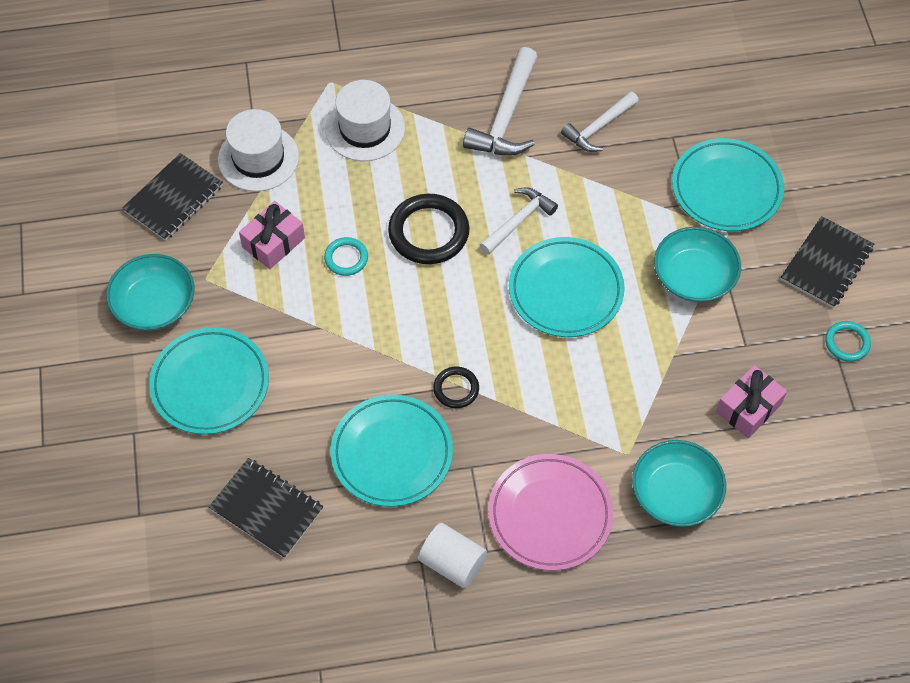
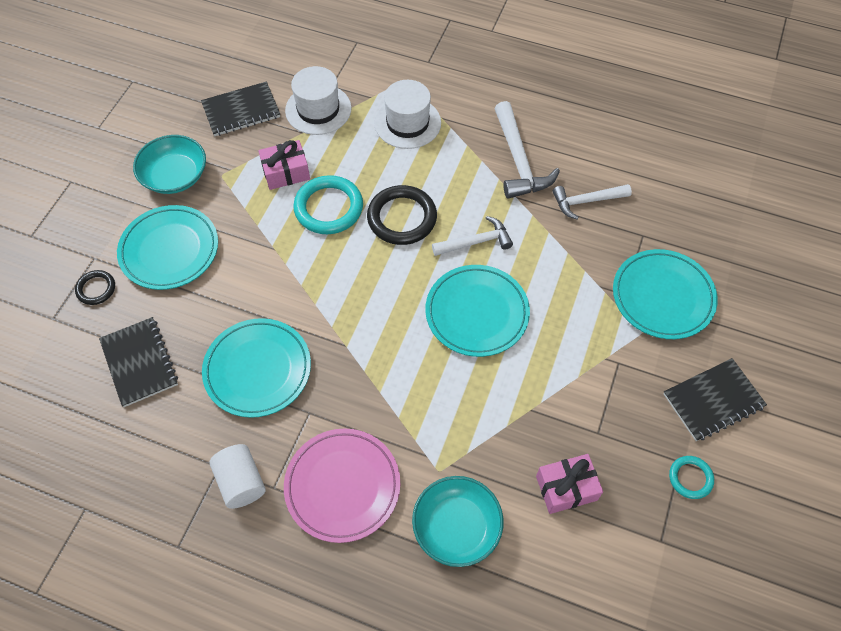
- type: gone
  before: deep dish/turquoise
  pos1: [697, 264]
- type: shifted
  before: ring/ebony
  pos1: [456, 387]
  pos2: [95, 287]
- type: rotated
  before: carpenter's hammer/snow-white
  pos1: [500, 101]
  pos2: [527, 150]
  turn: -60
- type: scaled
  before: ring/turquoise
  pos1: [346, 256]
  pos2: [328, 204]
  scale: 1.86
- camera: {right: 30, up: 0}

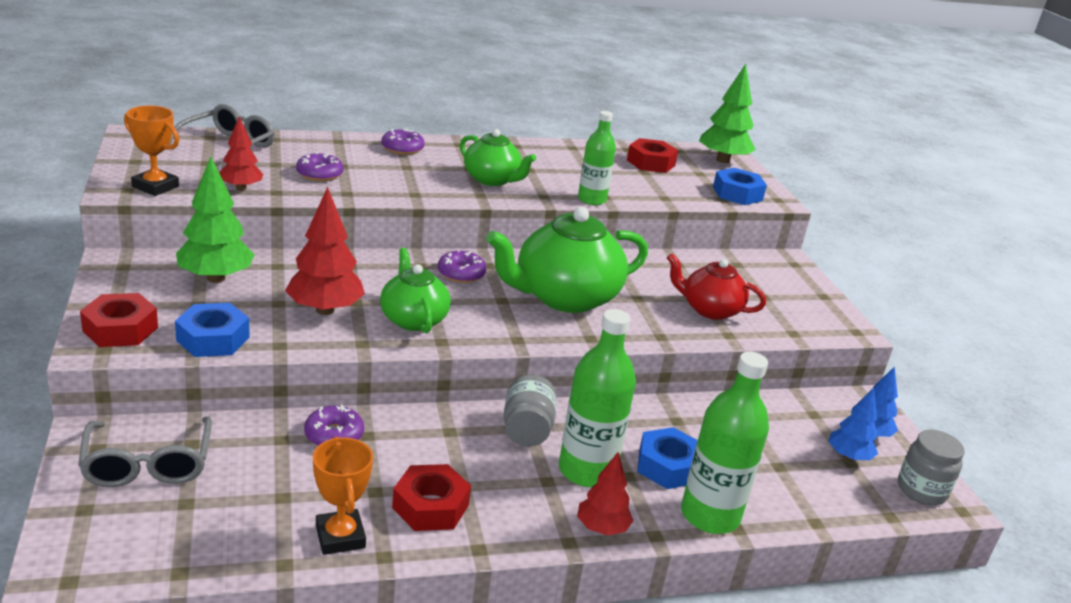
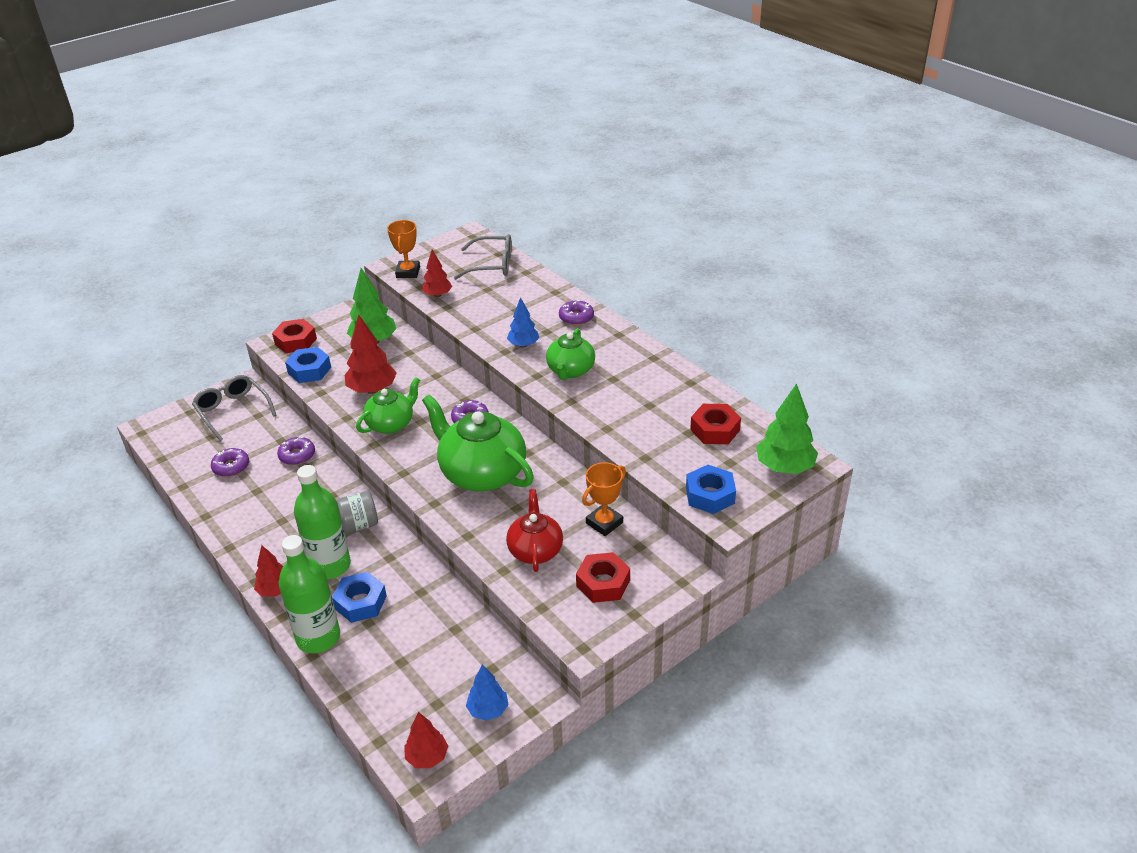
- type: gone
  before: drink bottle/emerald
  pos1: [597, 158]
- type: shifted
  before: doughnut/violet
  pos1: [319, 166]
  pos2: [230, 462]
- type: shifted
  before: prize cup/bright orange
  pos1: [343, 495]
  pos2: [604, 499]
- type: shifted
  before: hex nut/crimson
  pos1: [431, 497]
  pos2: [603, 577]
- type: shifted
  before: fir tree/blue
  pos1: [853, 424]
  pos2: [523, 322]
- type: swapped
  before: preserve jar/gray
  after: fir tree/crimson
  pos1: [931, 467]
  pos2: [426, 740]
- type: rotated
  before: glasses/gray
  pos1: [145, 452]
  pos2: [234, 408]
  turn: 90
- camera: {right: 70, up: 10}

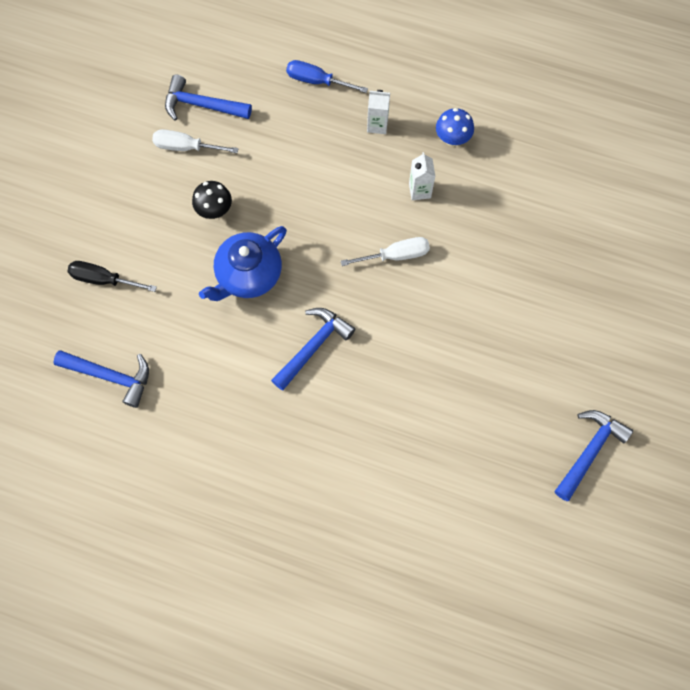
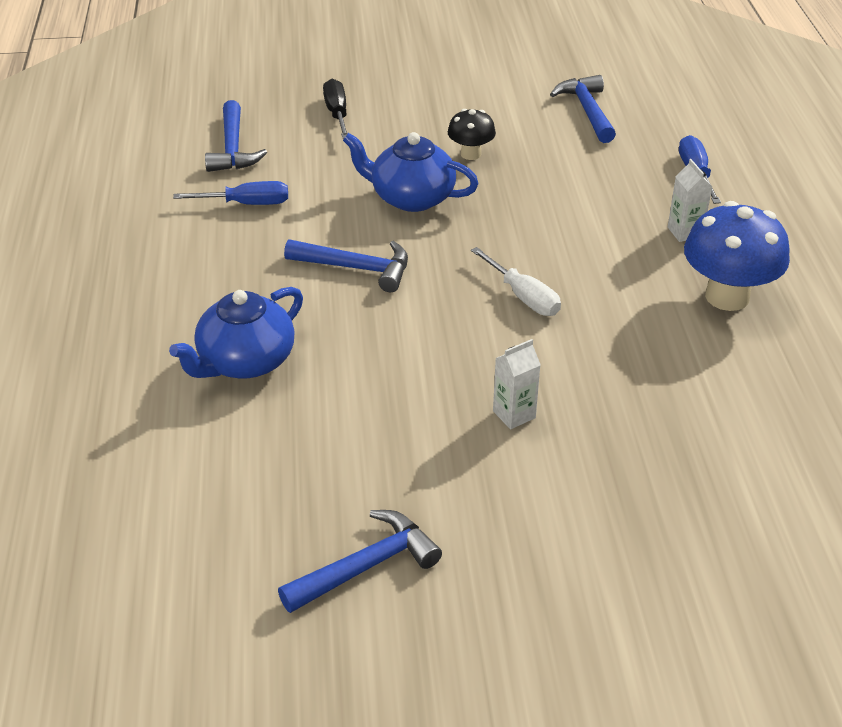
- type: gone
  before: flat screwdriver/snow-white
  pos1: [195, 141]
- type: new
  after: china teapot/blue
  pos2: [236, 333]
- type: new
  after: flat screwdriver/blue
  pos2: [230, 193]
- type: shifted
  before: carton/snow-white
  pos1: [422, 176]
  pos2: [517, 384]
- type: rotated
  before: carpenter's hammer/blue
  pos1: [593, 455]
  pos2: [360, 561]
  turn: -45
- type: scaled
  before: mushroom/blue
  pos1: [455, 127]
  pos2: [737, 256]
  scale: 1.83
- camera: {right: 65, up: -30}

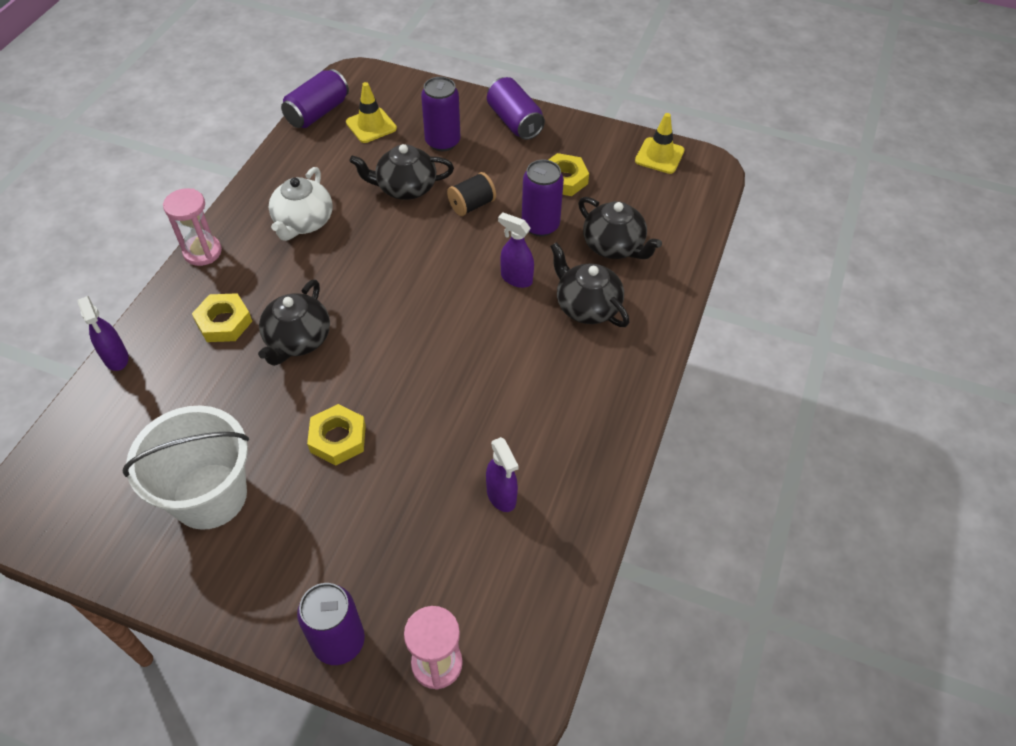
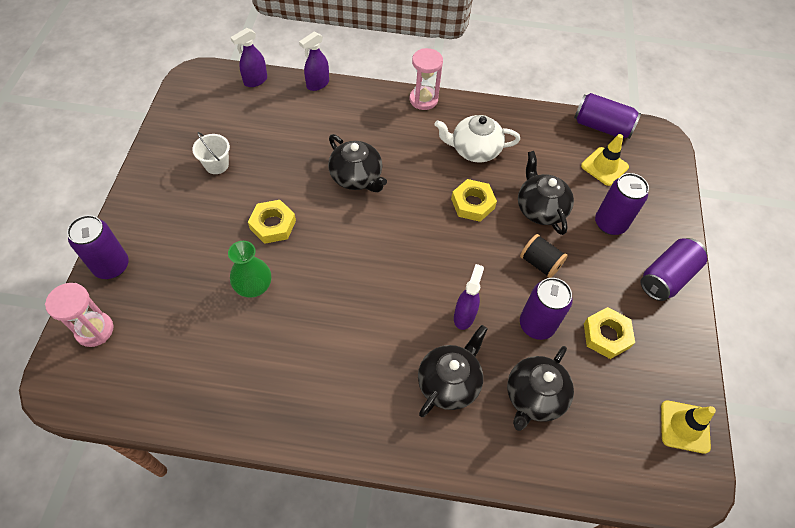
- type: new
  after: tall vase/emerald
  pos2: [249, 269]
- type: shifted
  before: hex nut/yellow
  pos1: [222, 317]
  pos2: [474, 200]
- type: shifted
  before: spray bottle/violet
  pos1: [502, 474]
  pos2: [248, 57]
- type: rotated
  before: china teapot/ebony
  pos1: [294, 322]
  pos2: [357, 163]
  turn: -135
- type: scaled
  before: pail/snow-white
  pos1: [185, 468]
  pos2: [211, 153]
  scale: 0.47
- camera: {right: 75, up: 5}

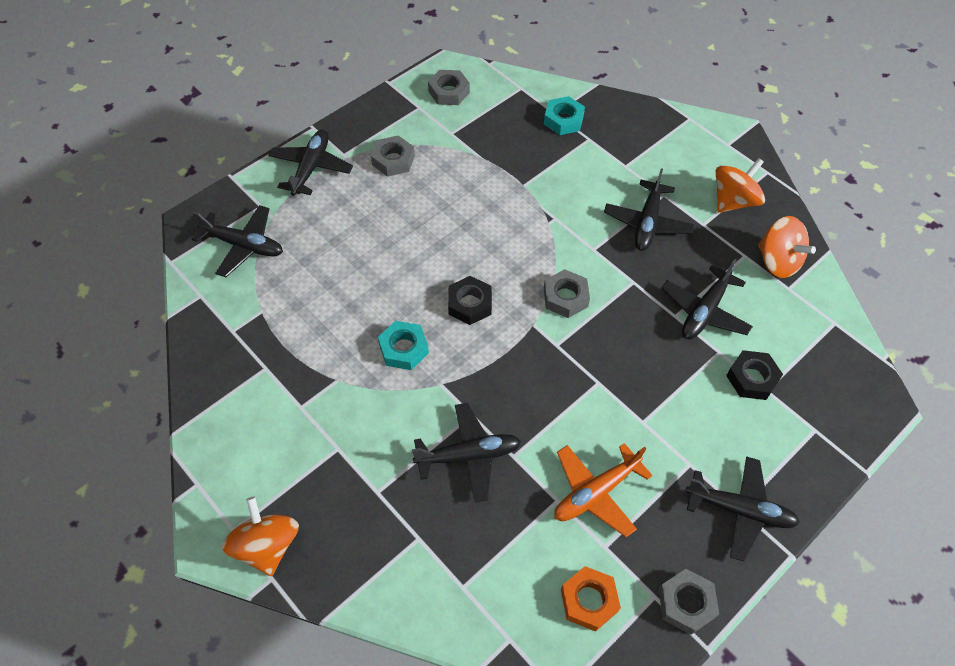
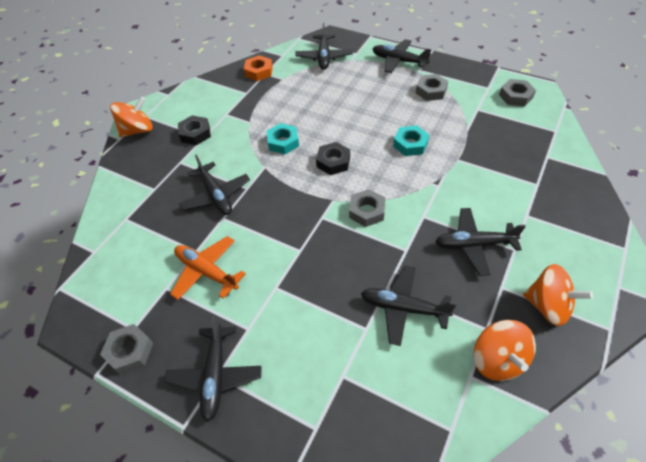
- type: shifted
  before: hex nut/turquoise
  pos1: [564, 115]
  pos2: [411, 140]
- type: shifted
  before: hex nut/bright orange
  pos1: [591, 598]
  pos2: [258, 68]
- type: shifted
  before: hex nut/ebony
  pos1: [754, 375]
  pos2: [194, 130]
- type: rotated
  before: toy plane/ebony
  pos1: [310, 163]
  pos2: [402, 56]
  turn: -150
- type: rotated
  before: whirligig/bright orange
  pos1: [787, 247]
  pos2: [505, 350]
  turn: -45
- camera: {right: 75, up: -5}

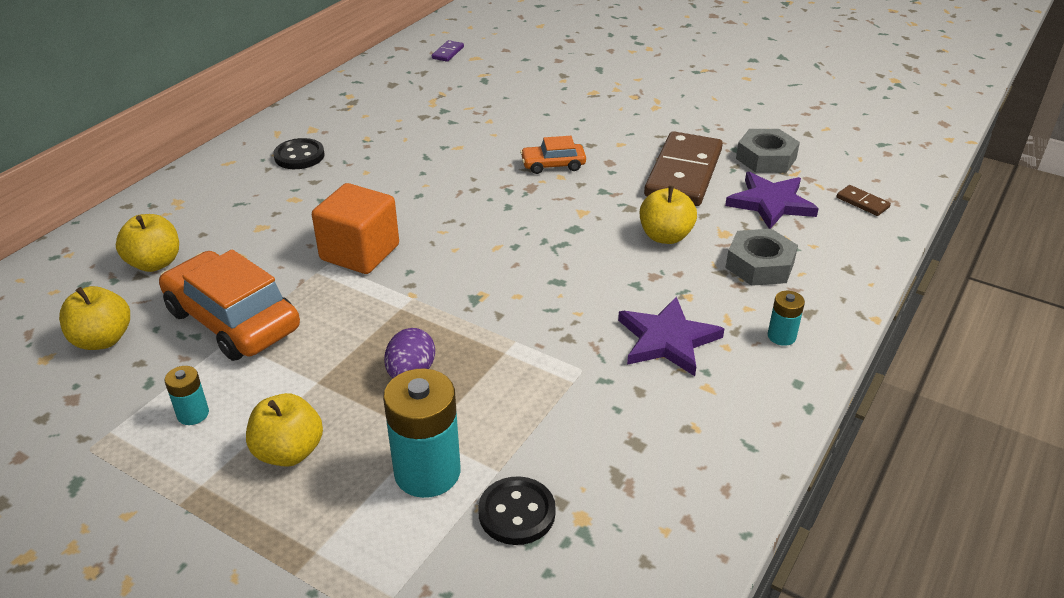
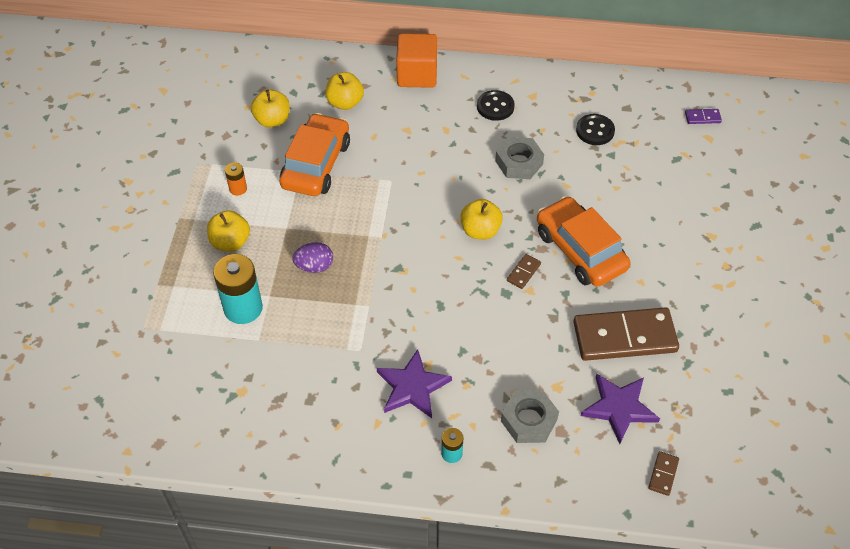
- type: new
  after: domino tile/brown
  pos2: [524, 271]
- type: shifted
  before: solid cube/bright orange
  pos1: [355, 228]
  pos2: [416, 60]
- type: shifted
  before: sewing button/ebony
  pos1: [517, 510]
  pos2: [595, 129]
- type: shifted
  before: toy apple/yellow
  pos1: [668, 215]
  pos2: [481, 219]
- type: shifted
  before: hex nut/gray
  pos1: [768, 151]
  pos2: [519, 158]
- type: repainted
  before: power cell/turquoise
  after: power cell/bright orange
  pos1: [186, 395]
  pos2: [236, 179]
- type: scaled
  before: car/bright orange
  pos1: [553, 155]
  pos2: [584, 241]
  scale: 1.97
- camera: {right: 65, up: 15}

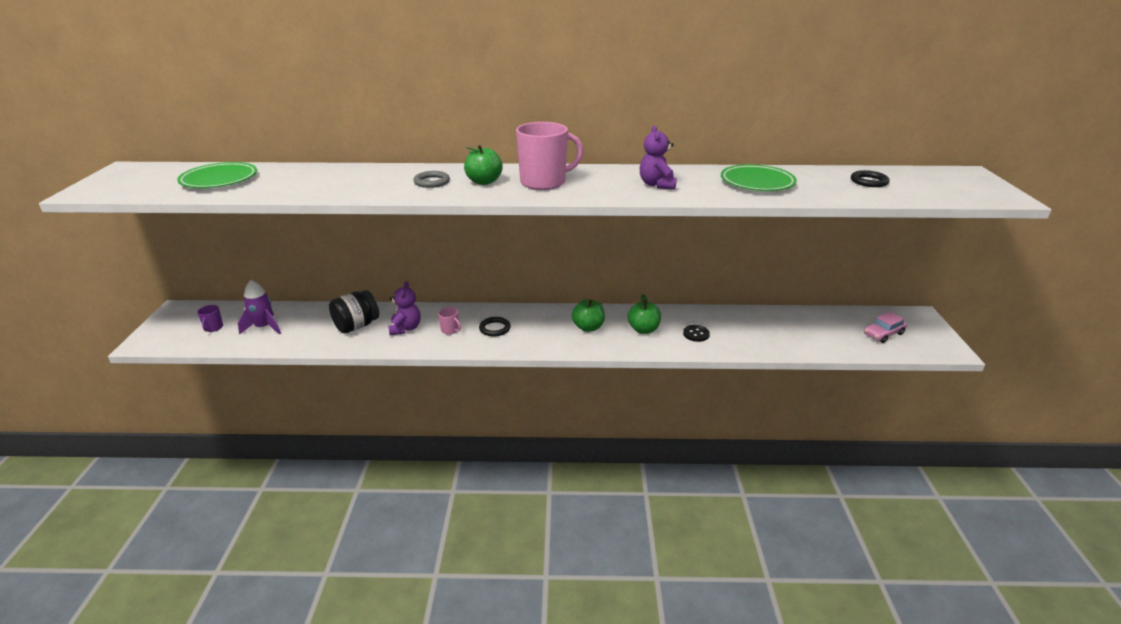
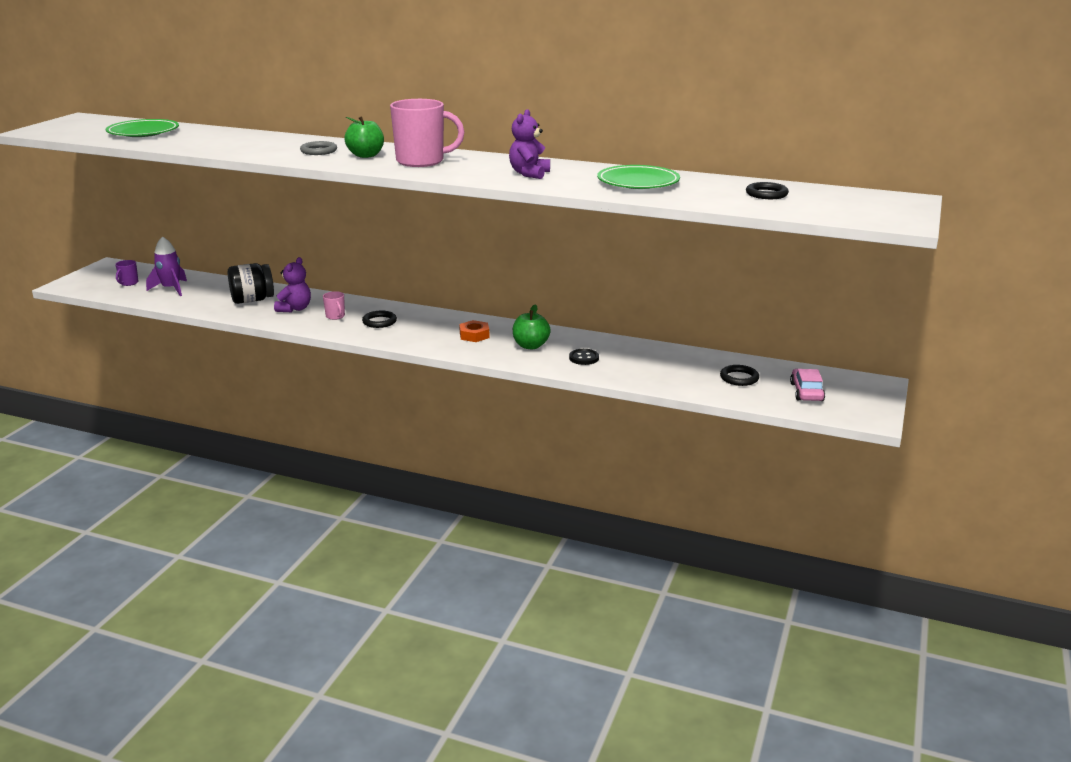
- type: new
  after: ring/ebony
  pos2: [739, 375]
- type: swapped
  before: toy apple/emerald
  after: hex nut/bright orange
  pos1: [588, 315]
  pos2: [474, 331]
- type: rotated
  before: car/pink
  pos1: [885, 327]
  pos2: [807, 385]
  turn: 105
- camera: {right: 20, up: -5}

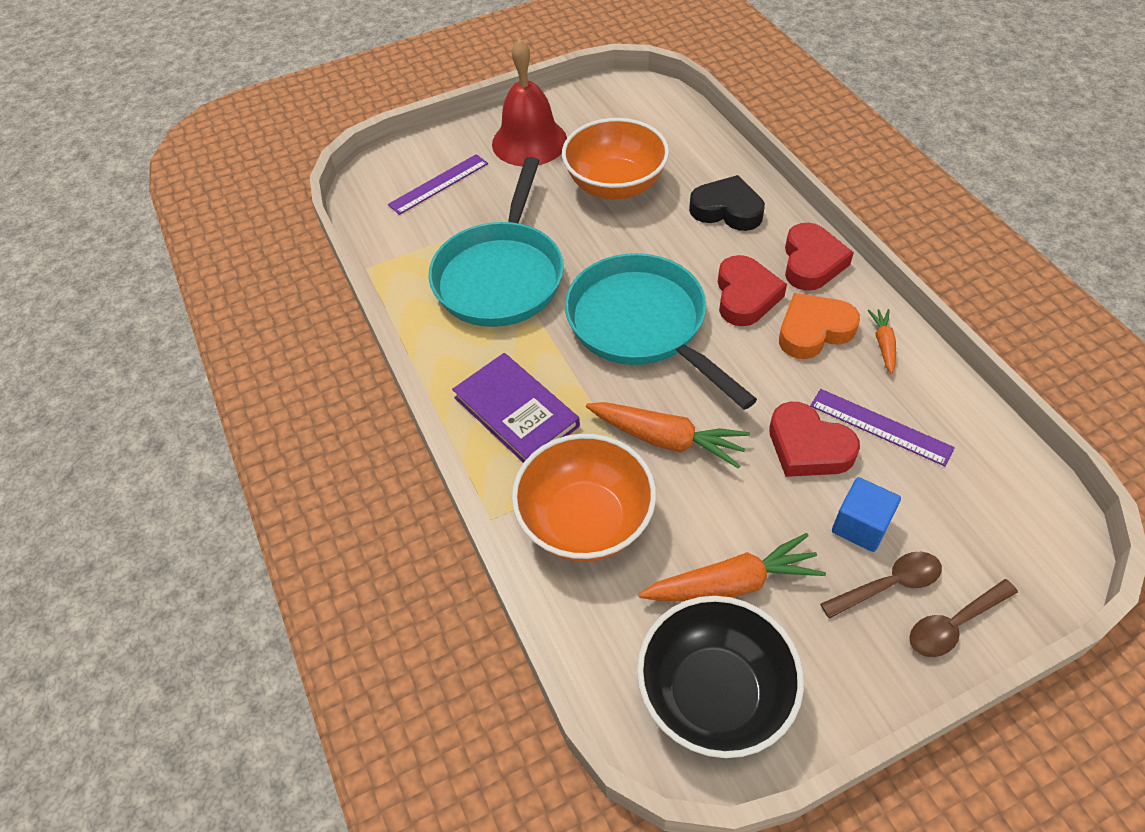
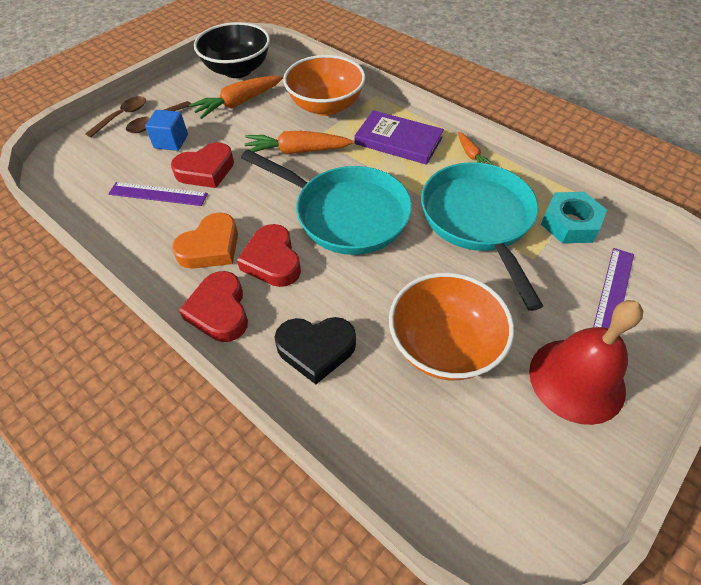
- type: new
  after: hex nut/turquoise
  pos2: [574, 217]
- type: shifted
  before: toy carrot/bright orange
  pos1: [882, 341]
  pos2: [475, 148]
- type: rotated
  before: heart/crimson
  pos1: [814, 439]
  pos2: [202, 165]
  turn: 135
- camera: {right: 155, up: 0}

